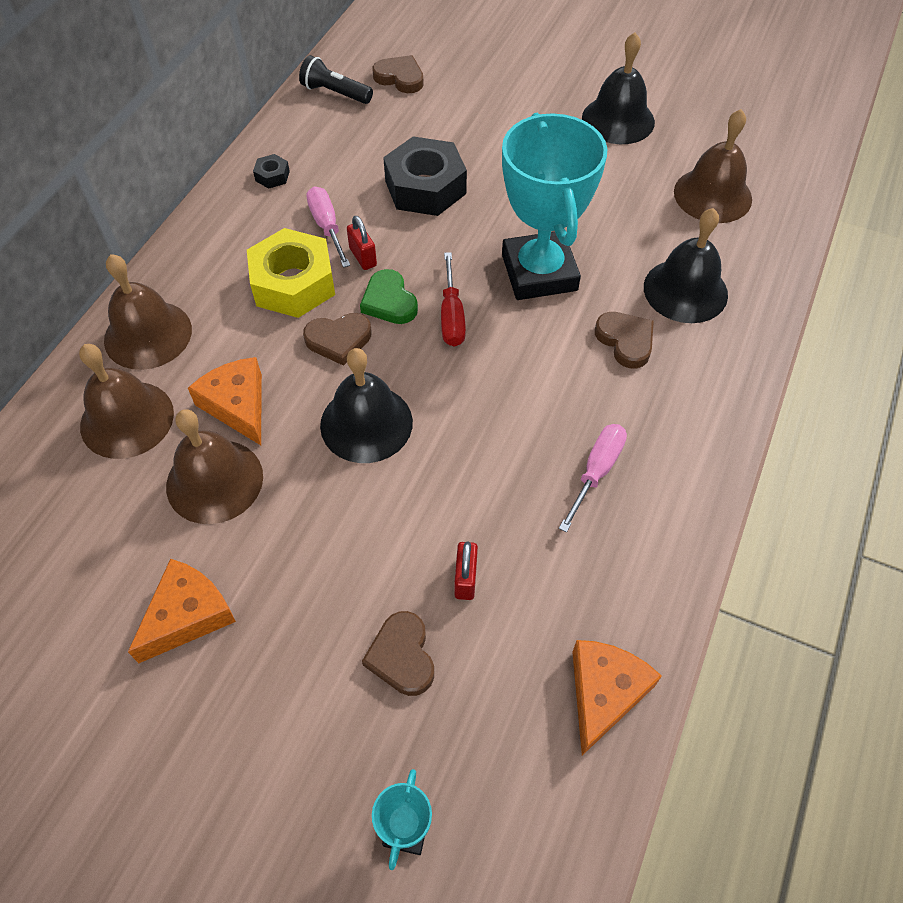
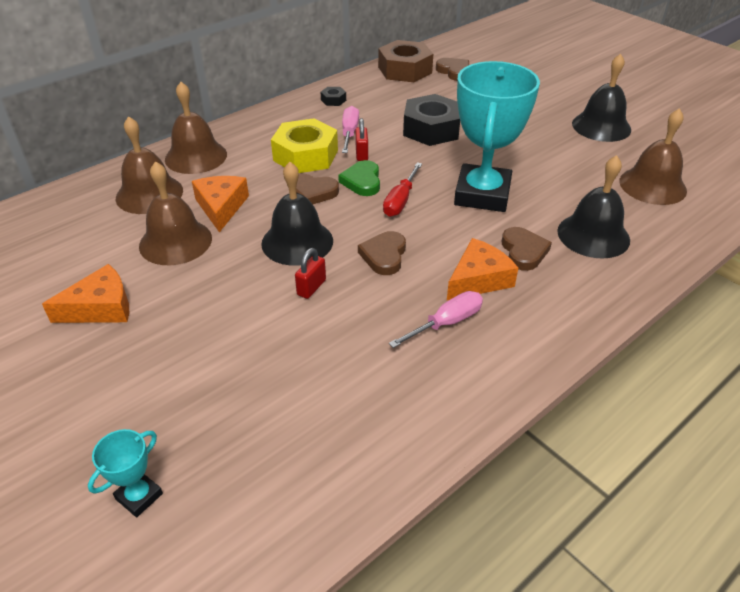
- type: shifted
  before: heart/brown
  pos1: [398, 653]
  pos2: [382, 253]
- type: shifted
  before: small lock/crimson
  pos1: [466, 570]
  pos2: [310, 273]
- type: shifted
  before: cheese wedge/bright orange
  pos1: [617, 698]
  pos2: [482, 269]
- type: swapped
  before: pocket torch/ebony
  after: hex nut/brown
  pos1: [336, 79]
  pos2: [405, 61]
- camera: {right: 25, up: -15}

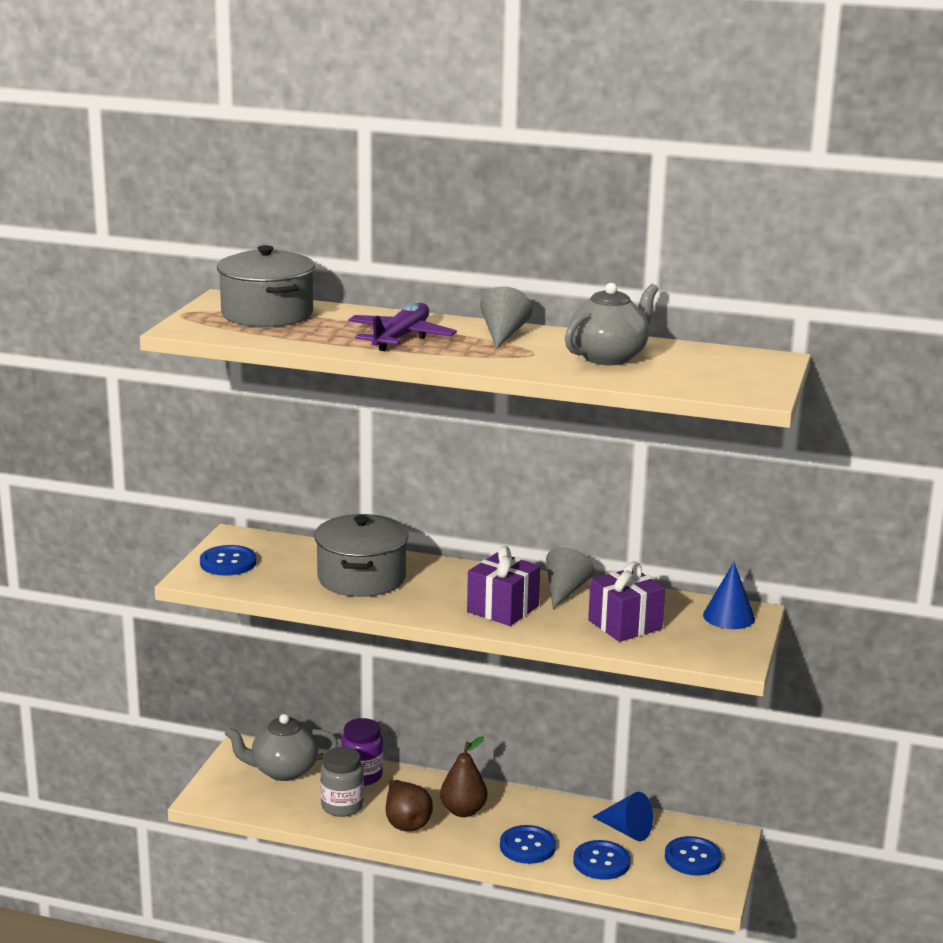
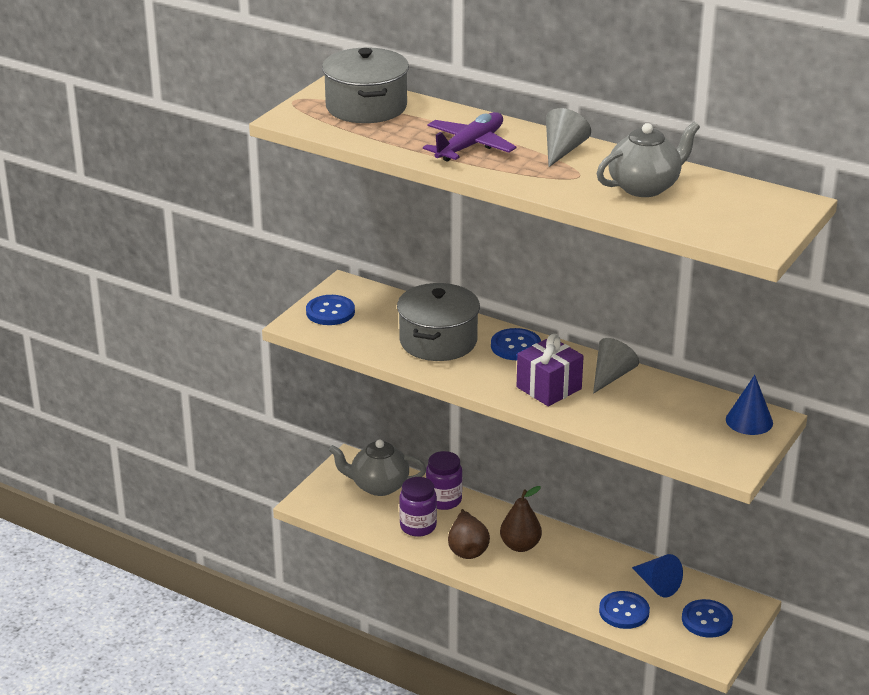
- type: gone
  before: present/violet
  pos1: [626, 602]
- type: shifted
  before: sewing button/blue
  pos1: [528, 844]
  pos2: [516, 344]
- type: repainted
  before: preserve jar/gray
  after: preserve jar/violet
  pos1: [342, 782]
  pos2: [418, 507]
- camera: {right: 15, up: 10}

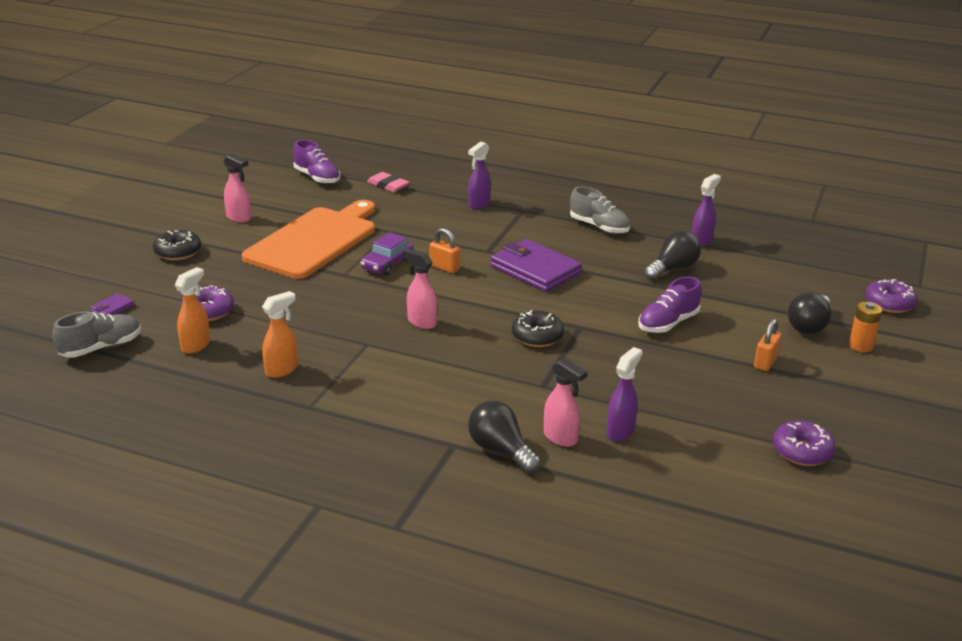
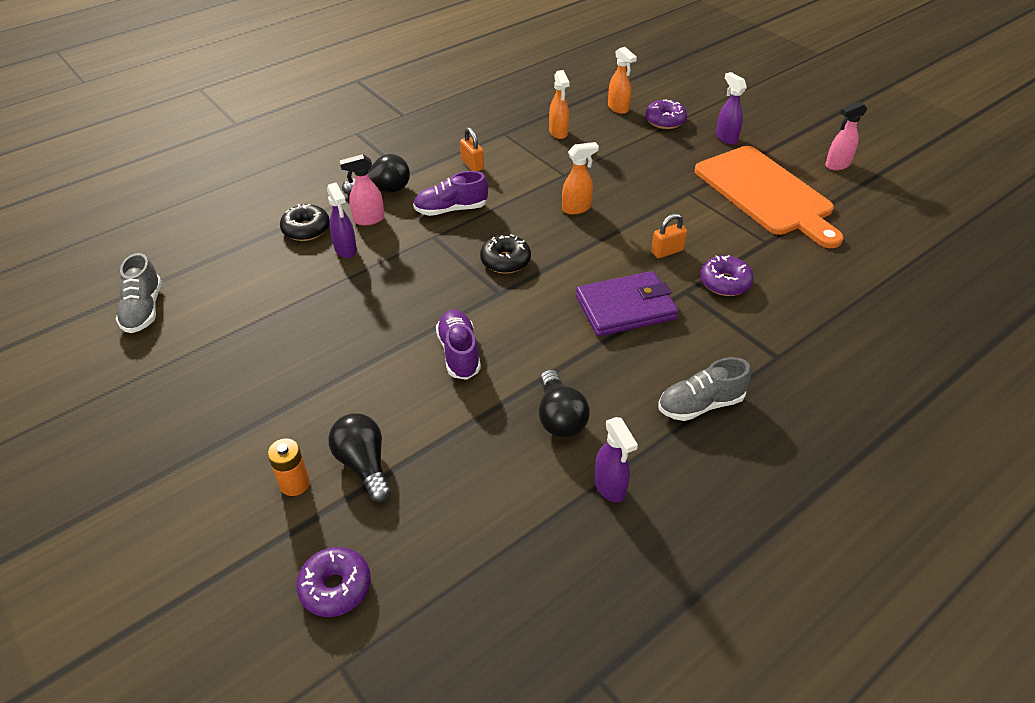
- type: gone
  before: billfold/violet
  pos1: [112, 304]
- type: gone
  before: car/violet
  pos1: [386, 254]
- type: gone
  before: gum eraser/pink
  pos1: [388, 182]
- type: shifted
  before: lace-up shoe/gray
  pos1: [96, 334]
  pos2: [139, 293]
- type: shifted
  before: doughnut/ebony
  pos1: [177, 245]
  pos2: [305, 222]
- type: shifted
  before: lace-up shoe/violet
  pos1: [317, 162]
  pos2: [450, 193]
- type: shifted
  before: spray bottle/violet
  pos1: [479, 175]
  pos2: [731, 108]
- type: shifted
  before: small lock/bright orange
  pos1: [768, 345]
  pos2: [472, 149]
- type: shifted
  before: doughnut/violet
  pos1: [804, 443]
  pos2: [727, 275]
- type: repainted
  before: spray bottle/pink
  after: spray bottle/bright orange
  pos1: [420, 288]
  pos2: [580, 178]
- camera: {right: 120, up: 15}

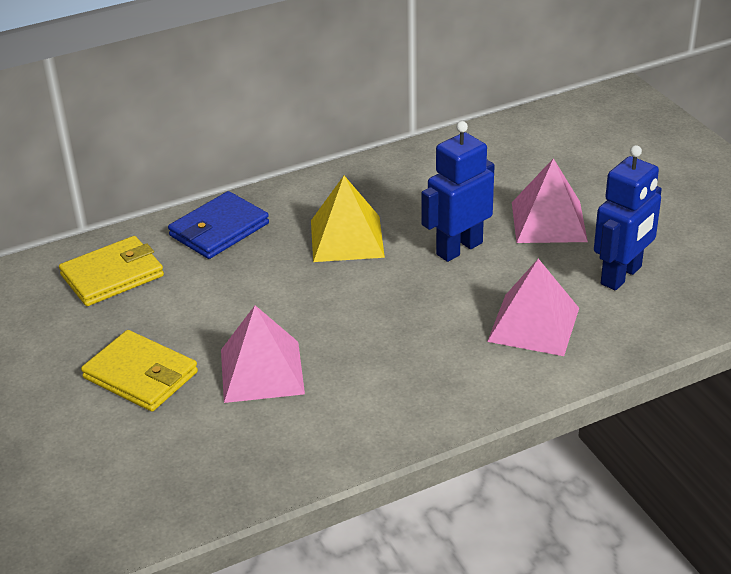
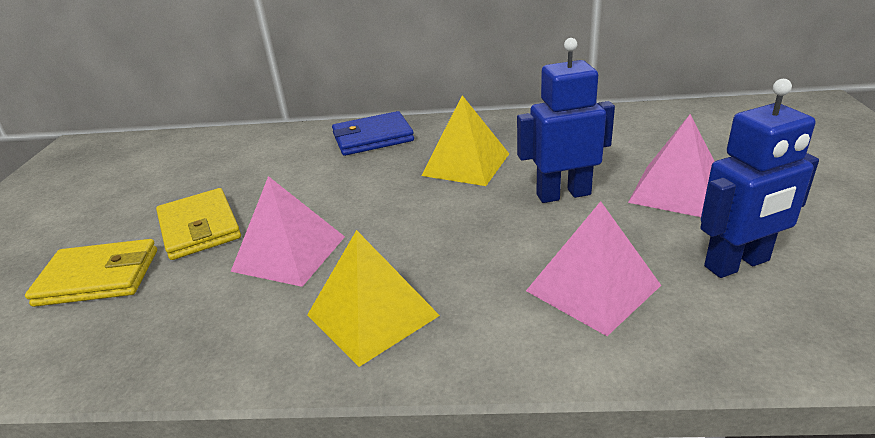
- type: new
  after: pyramid shape/yellow
  pos2: [373, 298]
- type: shifted
  before: billfold/yellow
  pos1: [111, 271]
  pos2: [91, 273]
- camera: {right: 30, up: -5}

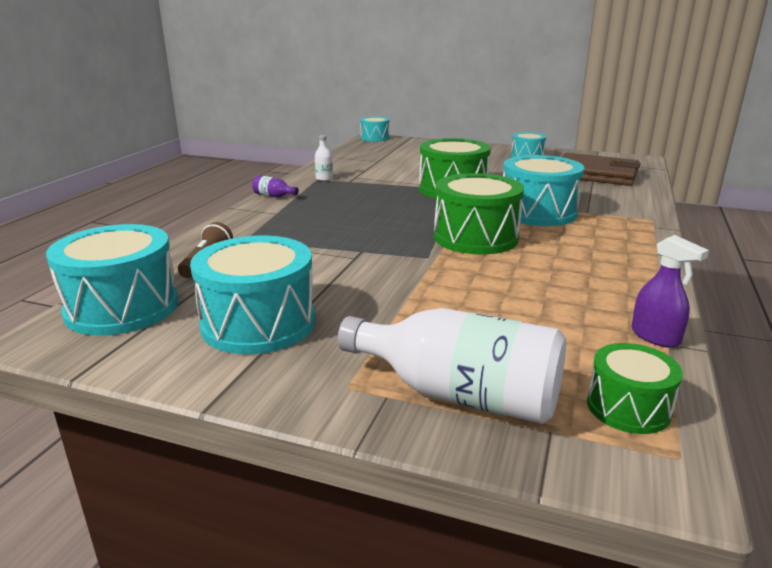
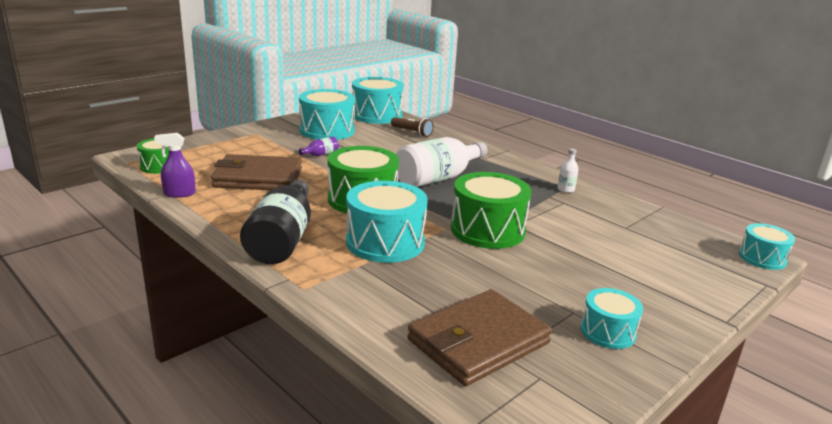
- type: new
  after: billfold/brown
  pos2: [256, 172]
- type: new
  after: drink bottle/ebony
  pos2: [275, 222]
- type: shifted
  before: drink bottle/violet
  pos1: [275, 186]
  pos2: [319, 146]
- type: shifted
  before: drink bottle/snow-white
  pos1: [452, 366]
  pos2: [442, 162]
- camera: {right: 115, up: 0}

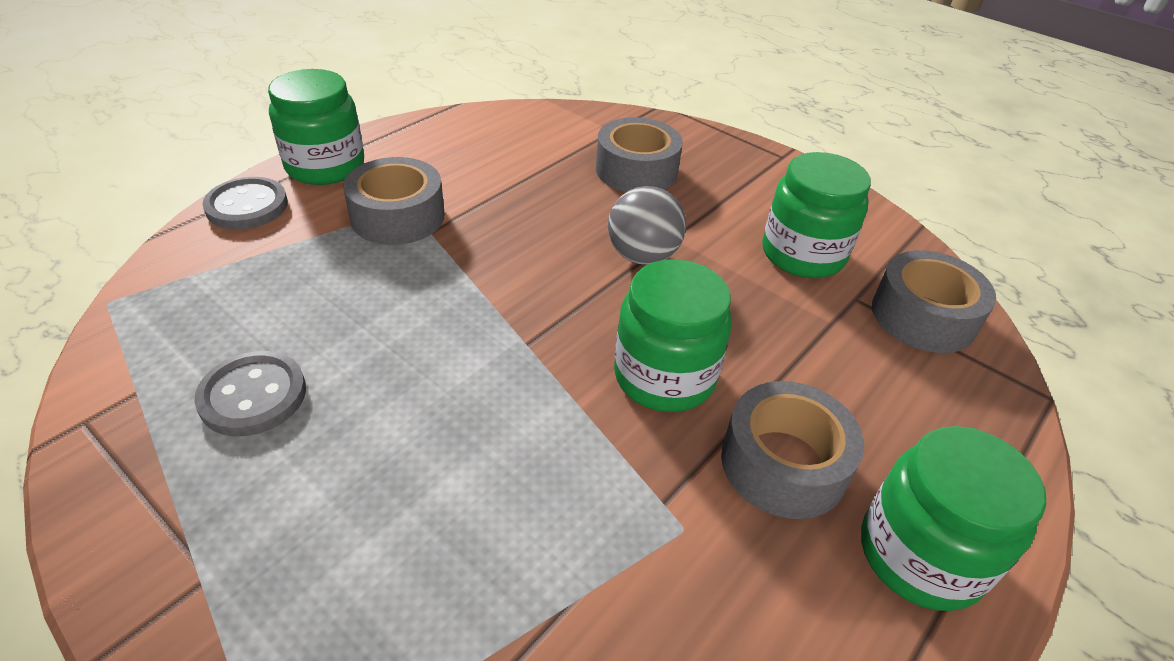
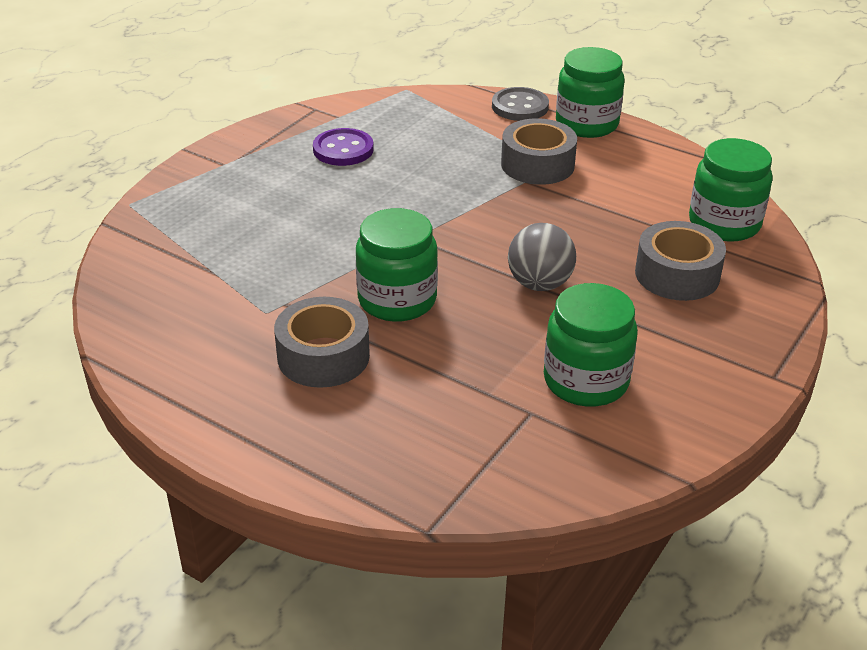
- type: gone
  before: sticky tape/gray
  pos1: [934, 301]
- type: shifted
  before: preserve jar/emerald
  pos1: [953, 518]
  pos2: [731, 190]
- type: repainted
  before: sewing button/gray
  after: sewing button/violet
  pos1: [250, 393]
  pos2: [343, 147]
- camera: {right: 85, up: -5}

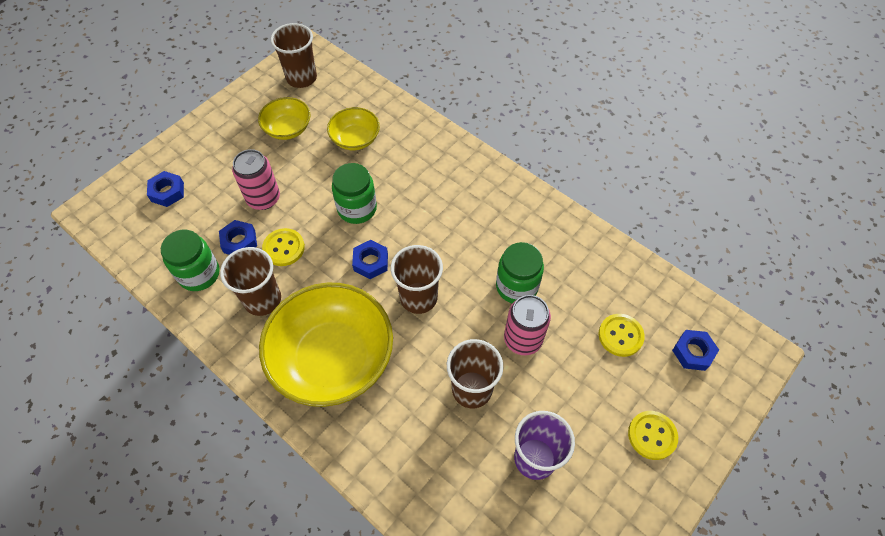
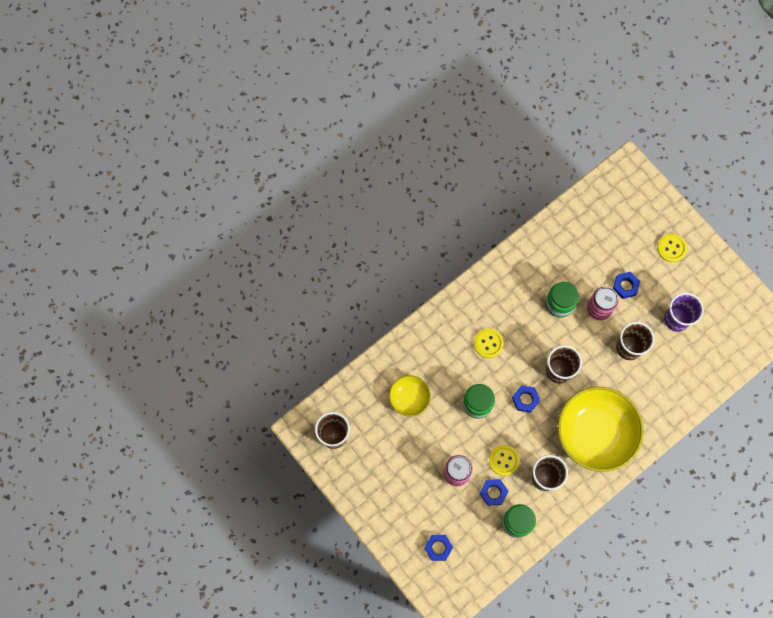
- type: gone
  before: deep dish/yellow
  pos1: [284, 118]
- type: shifted
  before: sewing button/yellow
  pos1: [622, 335]
  pos2: [489, 343]
- type: shifted
  before: hex nut/blue
  pos1: [695, 350]
  pos2: [626, 285]
- camera: {right: -80, up: 15}

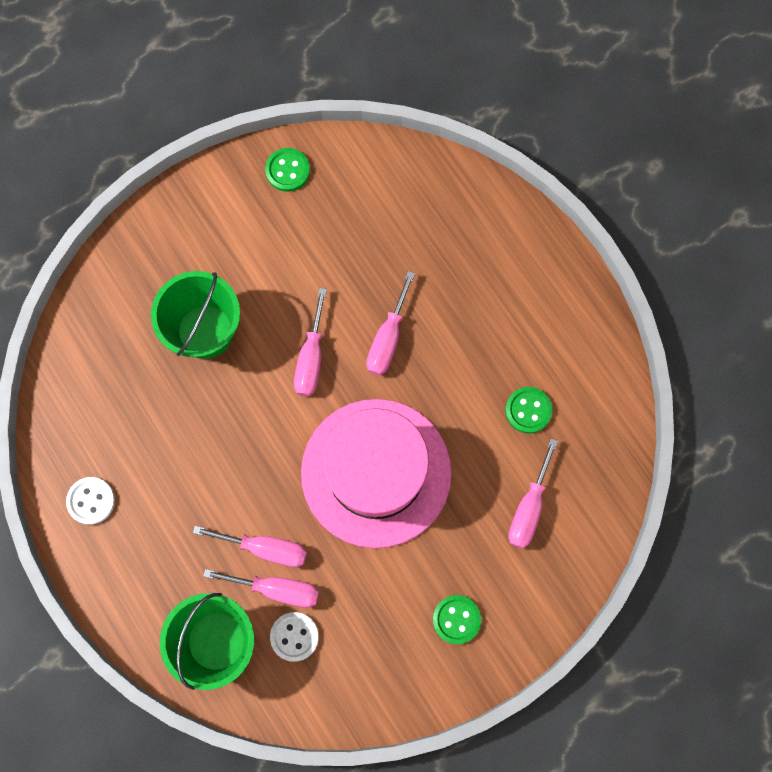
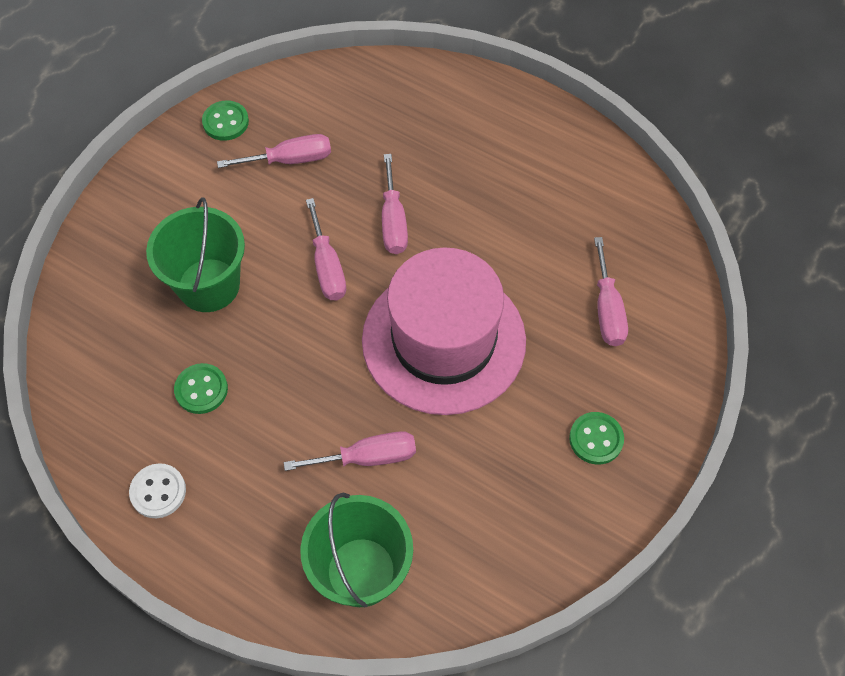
- type: gone
  before: sewing button/snow-white
  pos1: [294, 637]
- type: shifted
  before: flat screwdriver/pink
  pos1: [261, 588]
  pos2: [274, 151]
- type: shifted
  before: sewing button/emerald
  pos1: [528, 410]
  pos2: [201, 388]
- camera: {right: -25, up: -15}

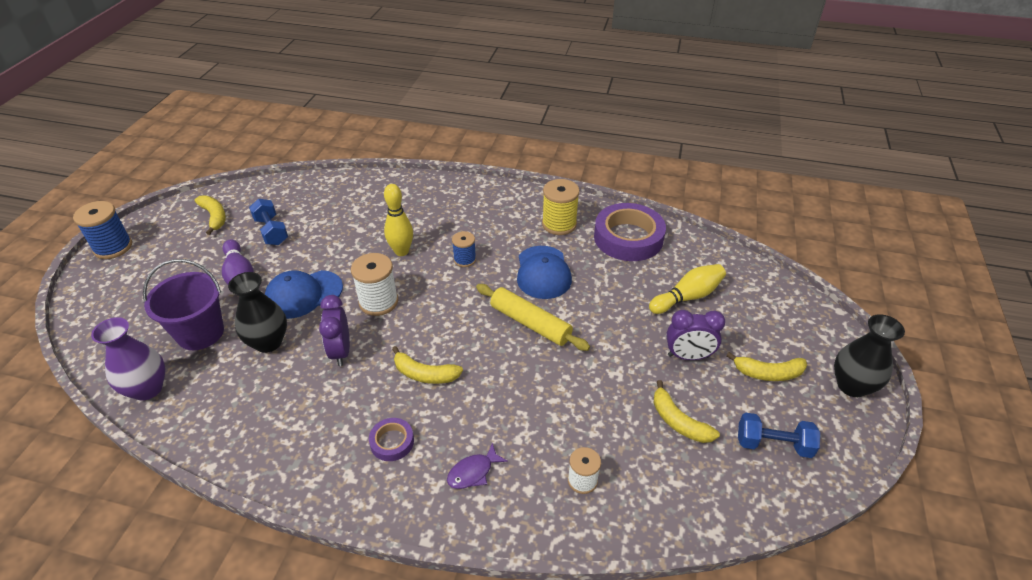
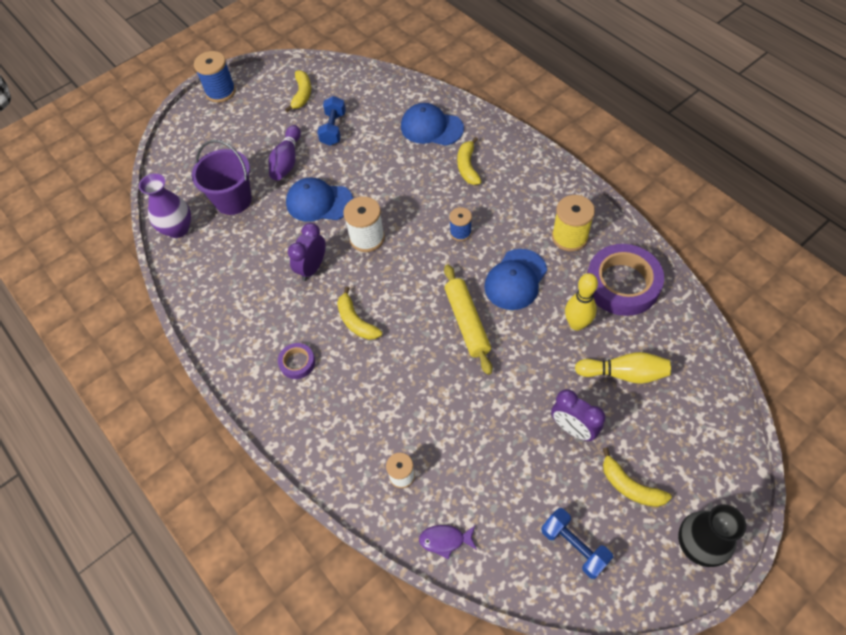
- type: gone
  before: tall vase/ebony
  pos1: [257, 312]
- type: new
  after: baseball cap/blue
  pos2: [432, 124]
- type: shifted
  before: tenpin/yellow
  pos1: [398, 220]
  pos2: [581, 302]
- type: shifted
  before: toy fish/violet
  pos1: [477, 466]
  pos2: [448, 542]
- type: shifted
  before: banana/yellow
  pos1: [687, 411]
  pos2: [469, 161]
- camera: {right: 40, up: 15}

